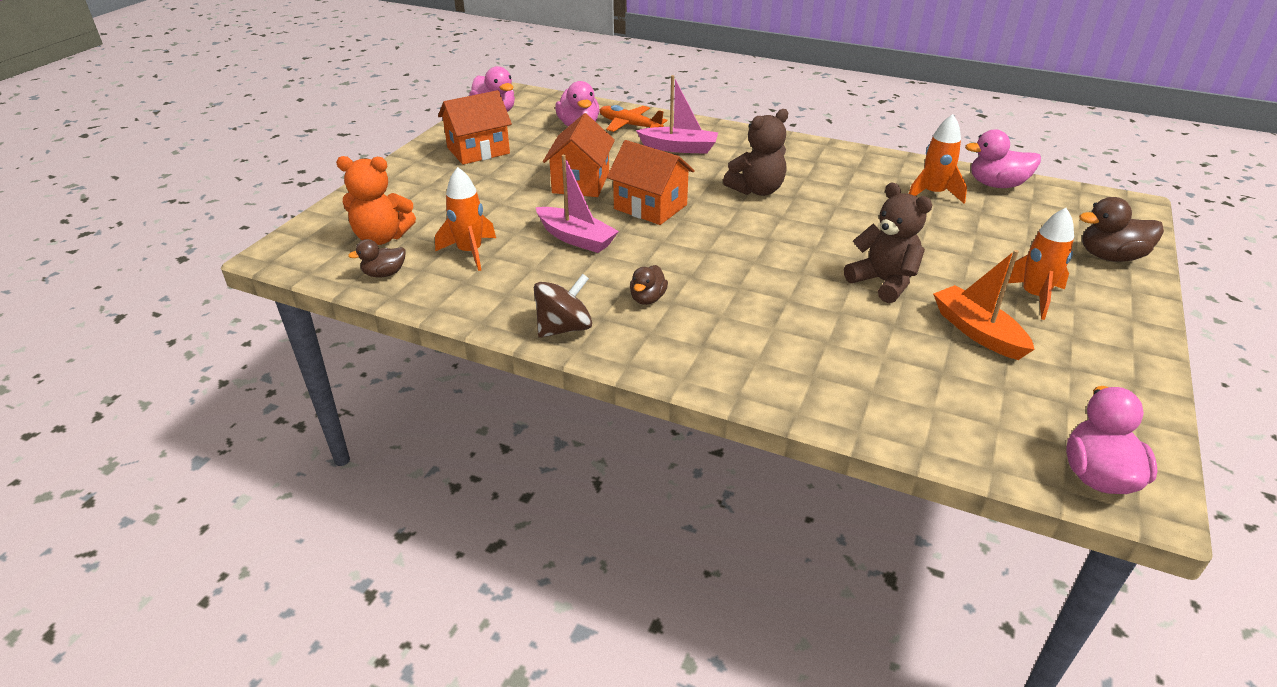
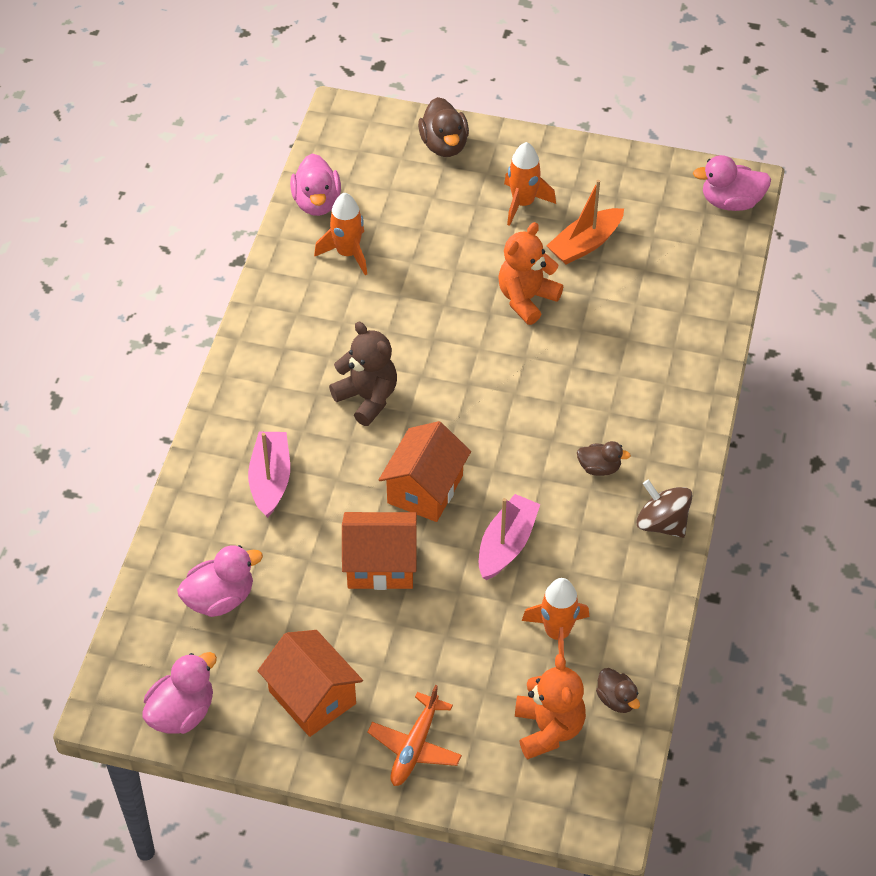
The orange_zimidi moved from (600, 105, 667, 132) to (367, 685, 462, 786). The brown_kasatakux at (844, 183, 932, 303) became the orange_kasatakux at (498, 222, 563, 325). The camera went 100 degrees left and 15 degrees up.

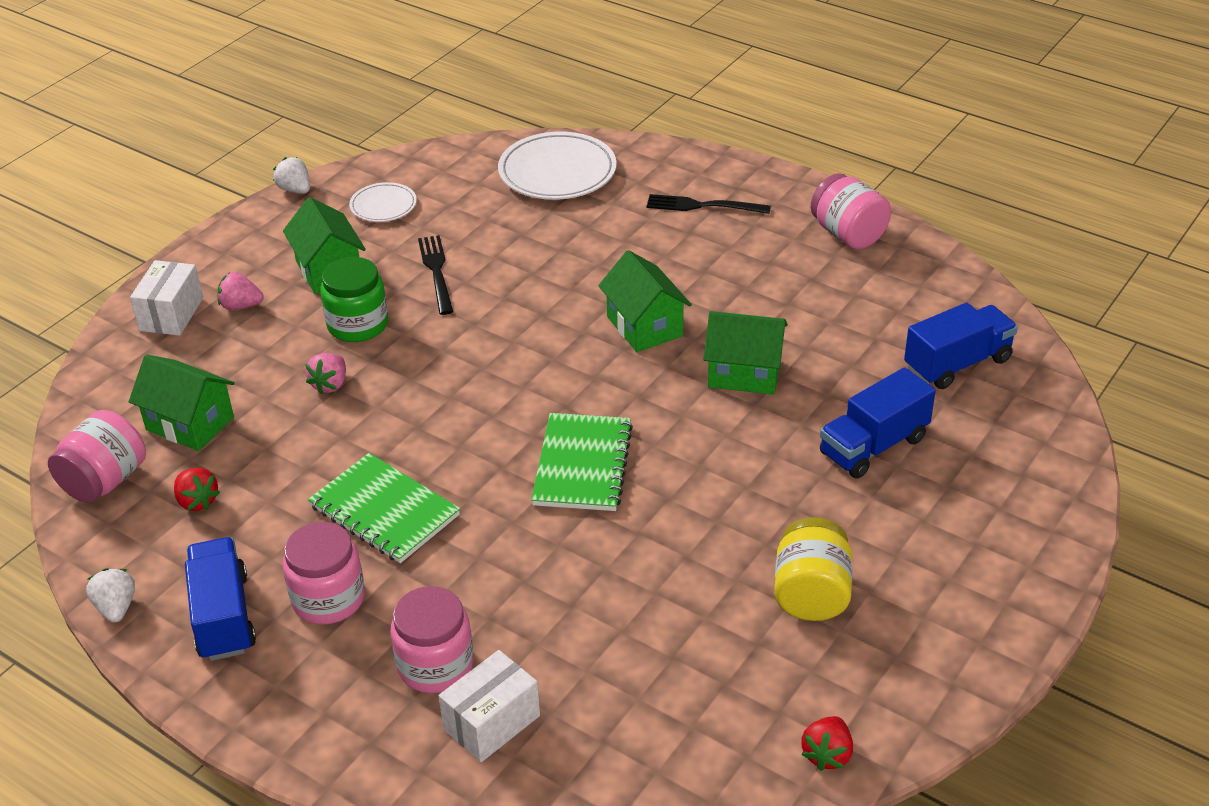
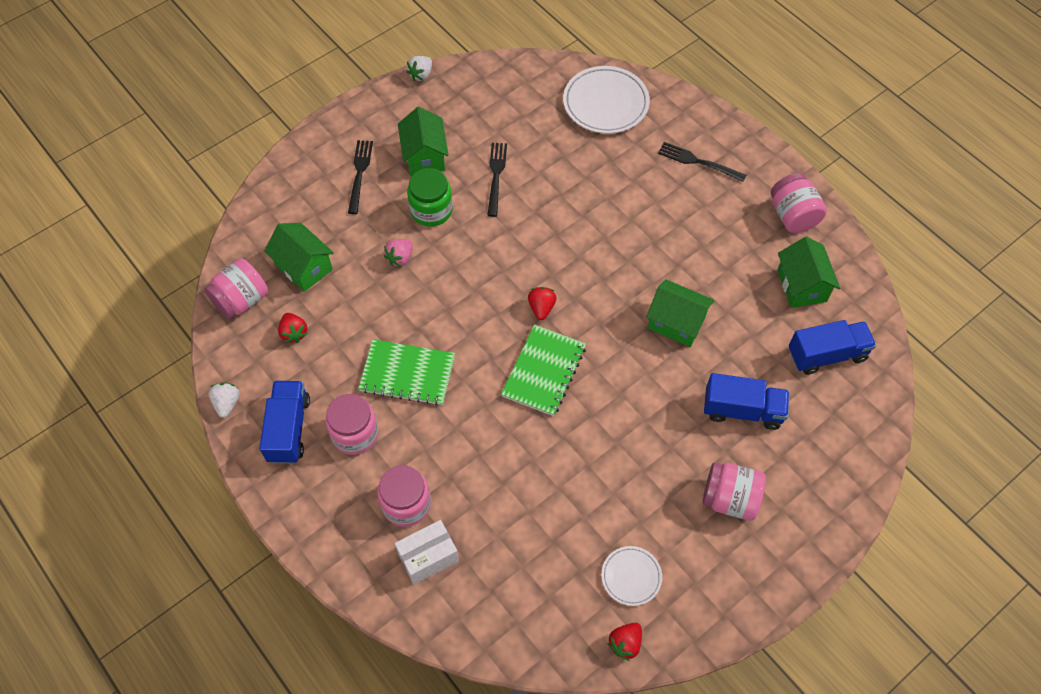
The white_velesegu at (130, 260, 203, 336) disappeared. The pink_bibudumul at (218, 272, 264, 310) was replaced by the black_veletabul at (348, 140, 373, 214). The white_bibudumul at (273, 157, 310, 193) turned 120 degrees counterclockwise. The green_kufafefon at (308, 453, 460, 563) turned 45 degrees counterclockwise. The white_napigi moved from (349, 182, 417, 222) to (601, 546, 662, 606). The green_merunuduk moved from (598, 250, 692, 352) to (778, 237, 840, 308). The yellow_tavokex at (774, 517, 853, 621) disappeared. The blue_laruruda at (820, 367, 936, 479) turned 150 degrees counterclockwise. The red_bibudumul at (528, 287, 557, 320) appeared. The pink_tavokex at (703, 462, 766, 521) appeared. The camera went 15 degrees right and 20 degrees up.

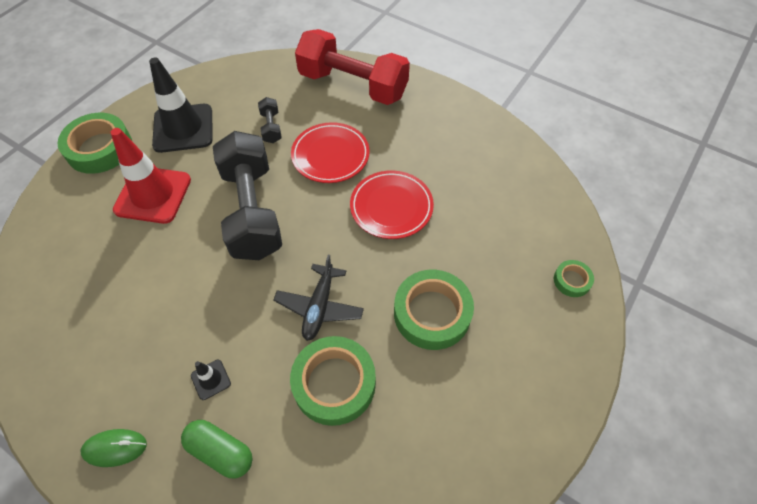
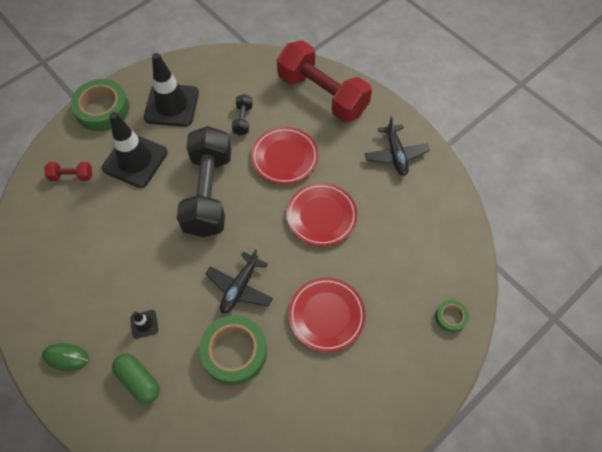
The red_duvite at (111, 128, 191, 224) became the black_duvite at (102, 112, 167, 188). The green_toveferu at (394, 270, 474, 350) was replaced by the red_napigi at (289, 278, 366, 352). The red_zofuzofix at (45, 162, 92, 181) appeared. The black_zimidi at (365, 116, 430, 176) appeared. The camera went 15 degrees right and 5 degrees up.

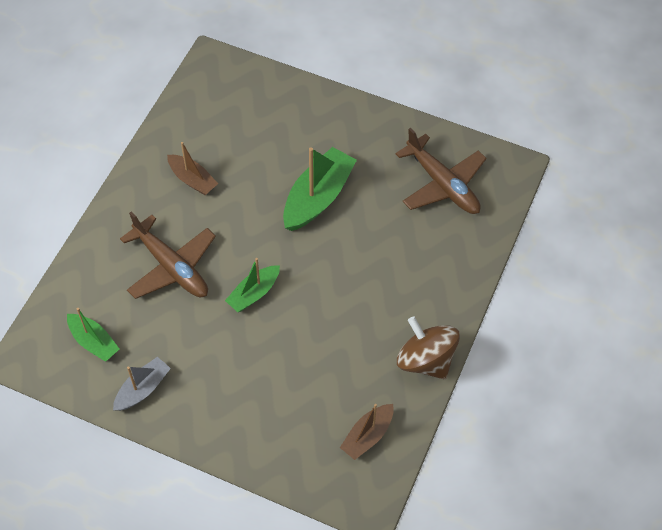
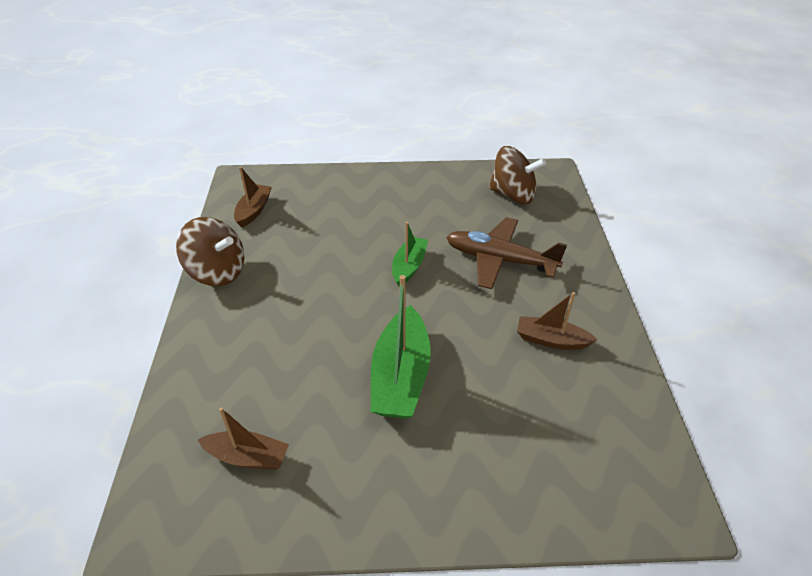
The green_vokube at (67, 308, 119, 362) was replaced by the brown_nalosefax at (489, 146, 546, 204). The grey_vokube at (113, 357, 171, 411) disappeared. The brown_zimidi at (396, 128, 487, 214) was replaced by the brown_vokube at (198, 407, 289, 470). The camera went 155 degrees right and 15 degrees down.

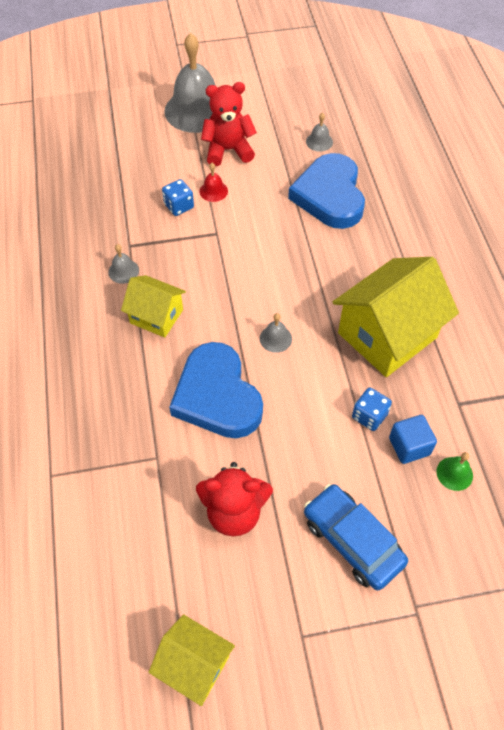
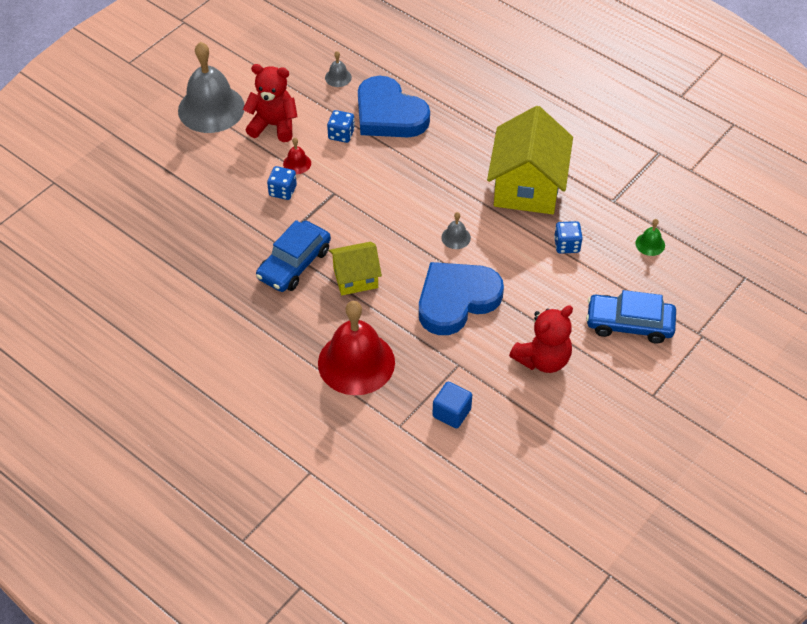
The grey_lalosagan at (108, 244, 139, 284) was replaced by the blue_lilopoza at (256, 220, 331, 292). The yellow_merunuduk at (149, 614, 235, 706) disappeared. The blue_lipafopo at (169, 342, 263, 438) turned 120 degrees clockwise. The red_kasatakux at (201, 82, 257, 166) turned 60 degrees clockwise. The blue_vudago moved from (389, 415, 437, 464) to (432, 382, 472, 429). The red_lalosagan at (318, 301, 395, 395) appeared. The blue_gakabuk at (327, 110, 355, 143) appeared. The camera went 40 degrees left and 5 degrees down.

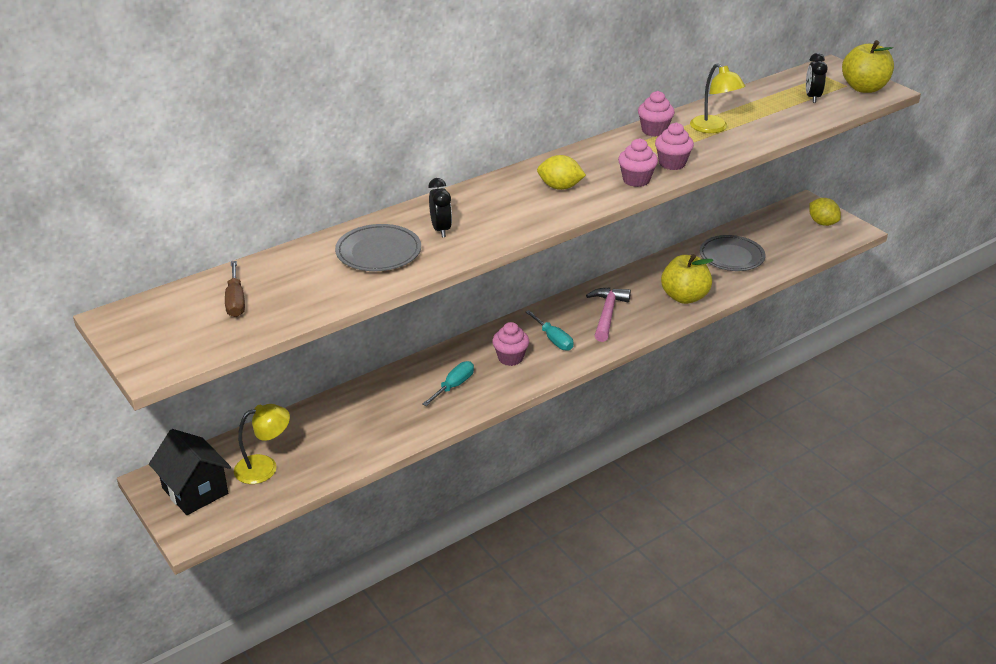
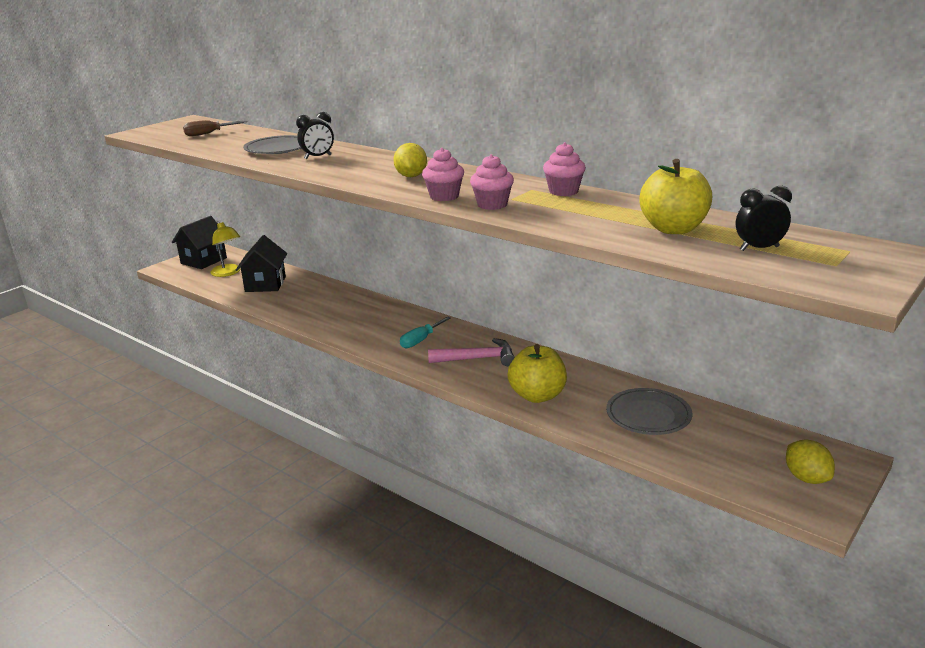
The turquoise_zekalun at (422, 361, 474, 406) disappeared. The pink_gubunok at (492, 322, 529, 366) disappeared. The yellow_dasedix at (690, 63, 745, 133) disappeared. The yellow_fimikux at (809, 198, 841, 226) turned 60 degrees counterclockwise. The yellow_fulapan moved from (842, 40, 894, 93) to (639, 159, 712, 234). The black_merunuduk at (236, 235, 287, 292) appeared. The camera went 75 degrees right and 10 degrees down.

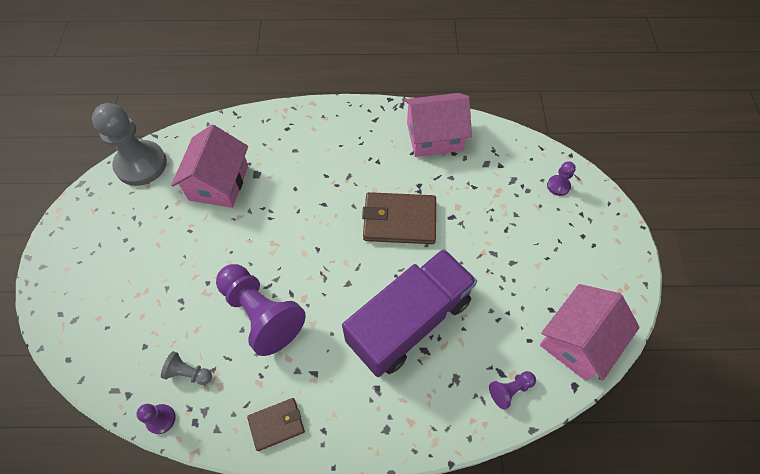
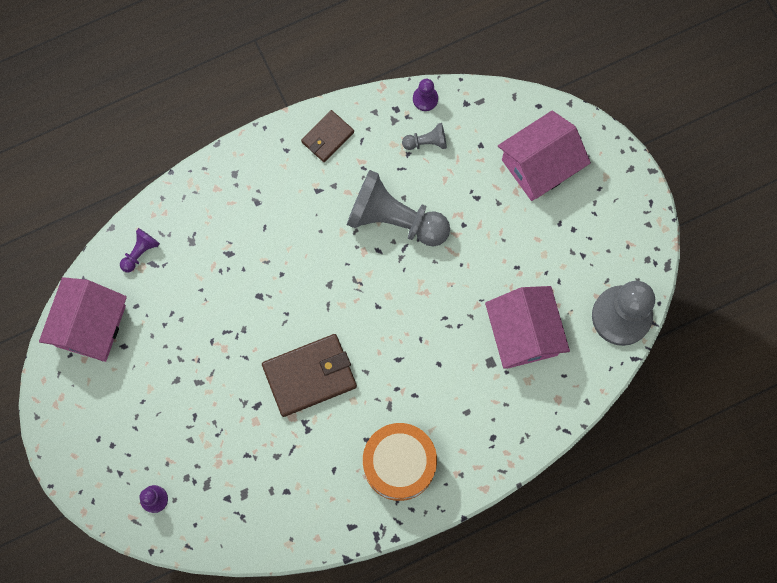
The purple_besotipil at (216, 264, 306, 356) became the grey_besotipil at (347, 170, 450, 246). The purple_laruruda at (342, 249, 477, 377) disappeared. The pink_merunuduk moved from (404, 93, 472, 157) to (498, 111, 591, 201). The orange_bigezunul at (363, 423, 437, 501) appeared. The camera went 155 degrees right and 15 degrees up.

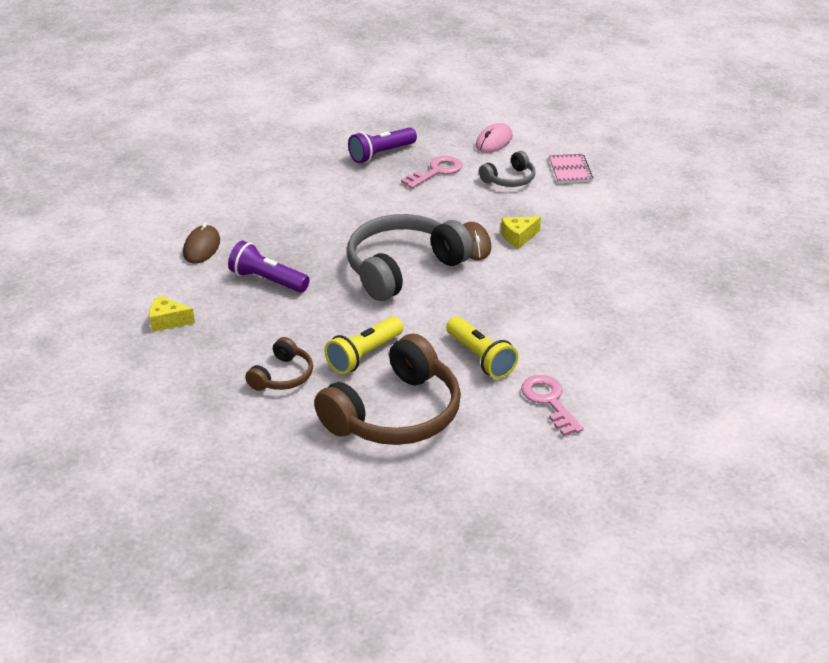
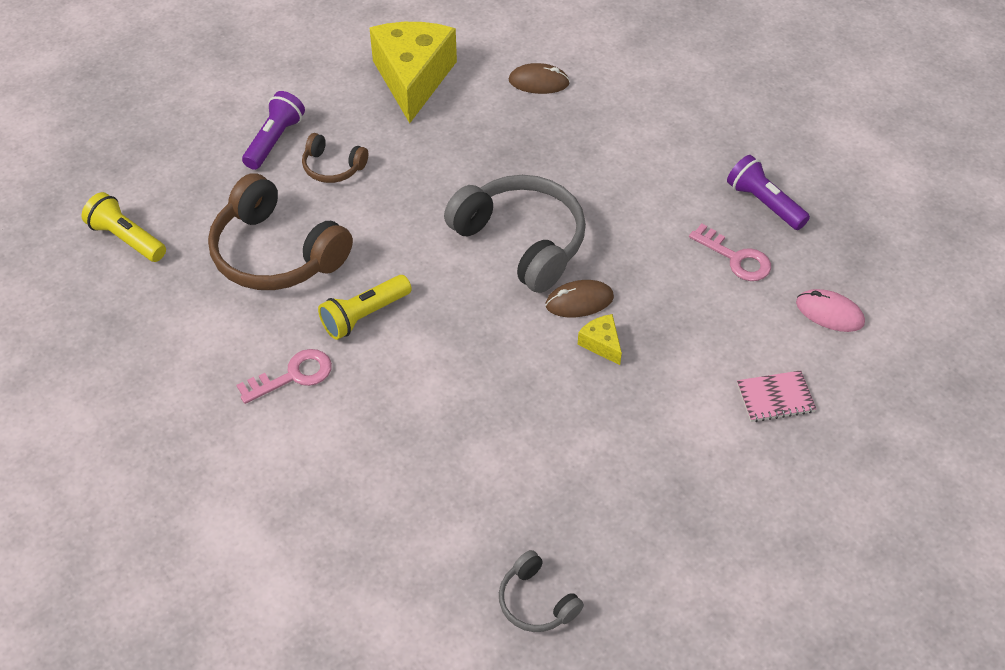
The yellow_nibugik at (149, 295, 195, 332) changed to 2.43 times the size. The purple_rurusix moved from (228, 241, 310, 293) to (242, 91, 305, 170). The yellow_rurusix moved from (325, 316, 403, 374) to (82, 192, 166, 262). The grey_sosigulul moved from (479, 151, 535, 187) to (499, 550, 584, 632). The camera went 85 degrees right and 15 degrees up.

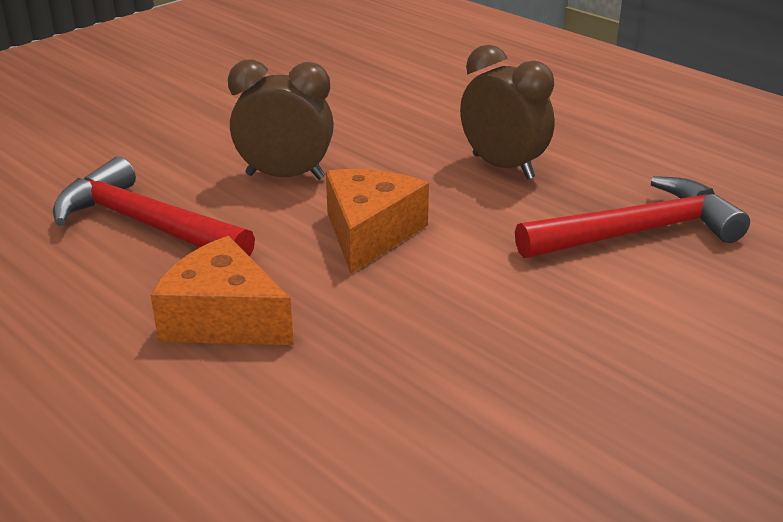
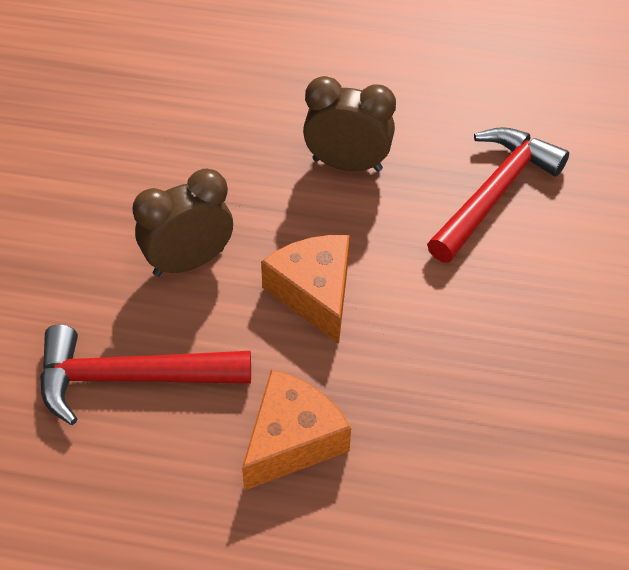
The orange_nibugik at (151, 236, 294, 345) turned 135 degrees clockwise. The camera went 35 degrees left and 20 degrees up.

